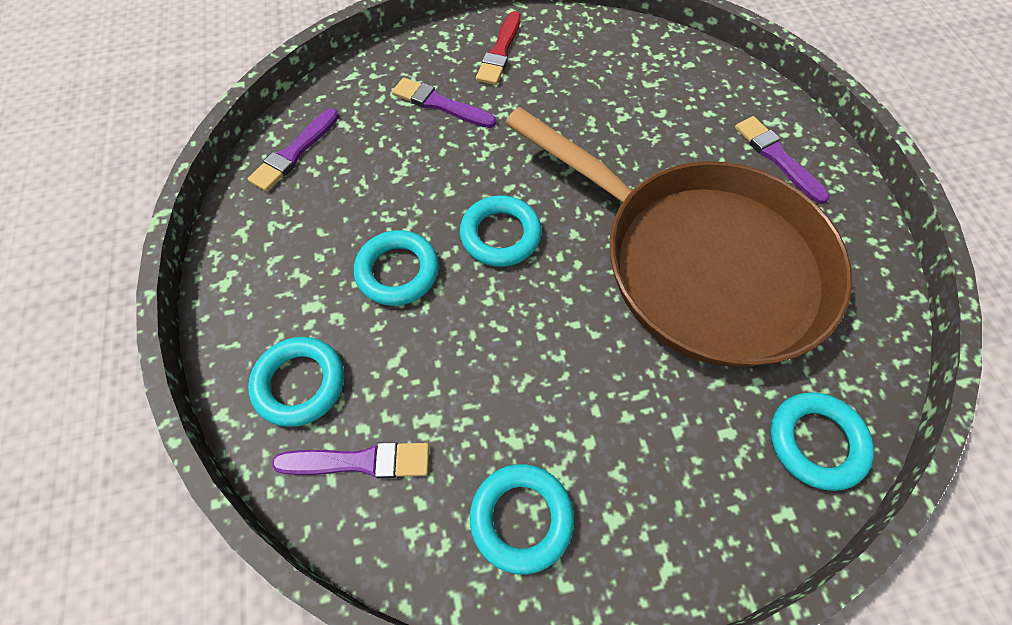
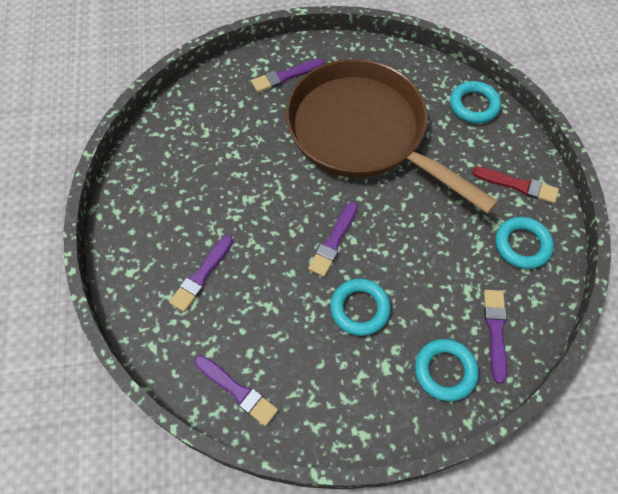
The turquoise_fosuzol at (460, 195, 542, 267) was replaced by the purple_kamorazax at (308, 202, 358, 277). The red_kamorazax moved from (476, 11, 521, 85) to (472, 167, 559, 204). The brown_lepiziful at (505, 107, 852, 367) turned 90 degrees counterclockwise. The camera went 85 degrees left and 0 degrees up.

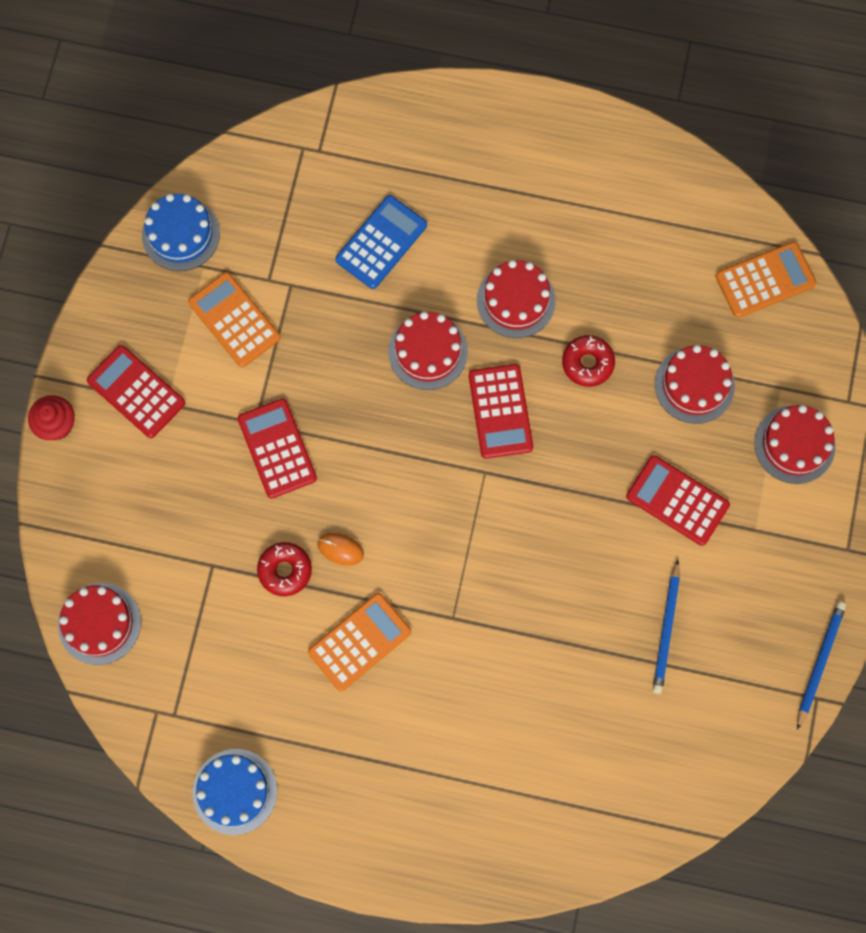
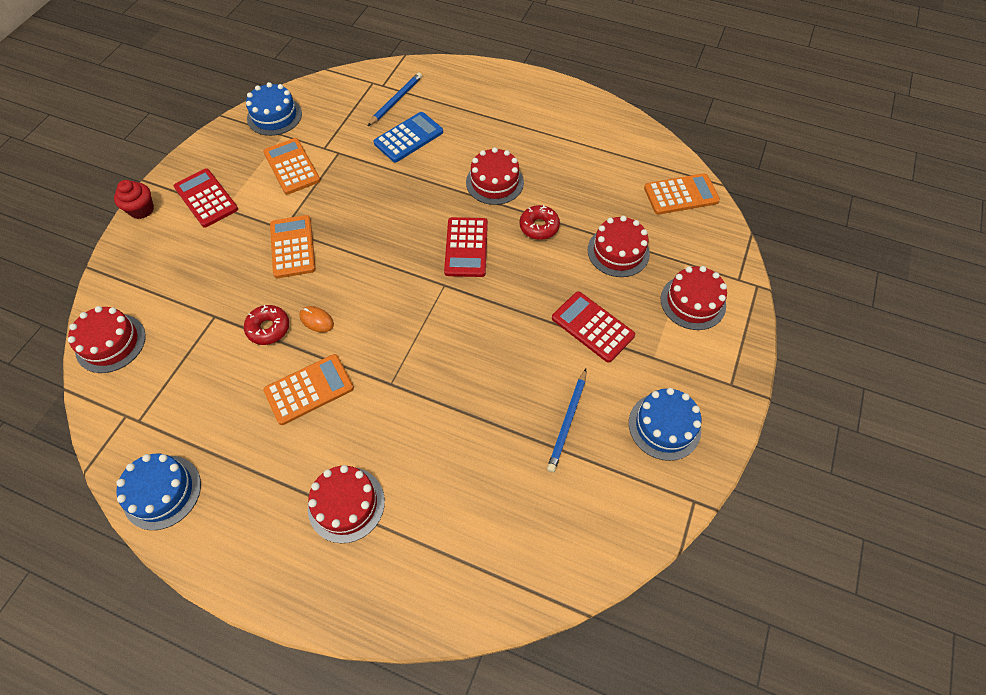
The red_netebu at (238, 398, 317, 499) became the orange_netebu at (270, 215, 316, 278). The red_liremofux moved from (388, 311, 468, 390) to (308, 465, 385, 543). The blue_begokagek moved from (797, 601, 846, 730) to (368, 72, 422, 126). The blue_liremofux at (629, 388, 702, 461) appeared. The camera went 10 degrees right and 15 degrees down.

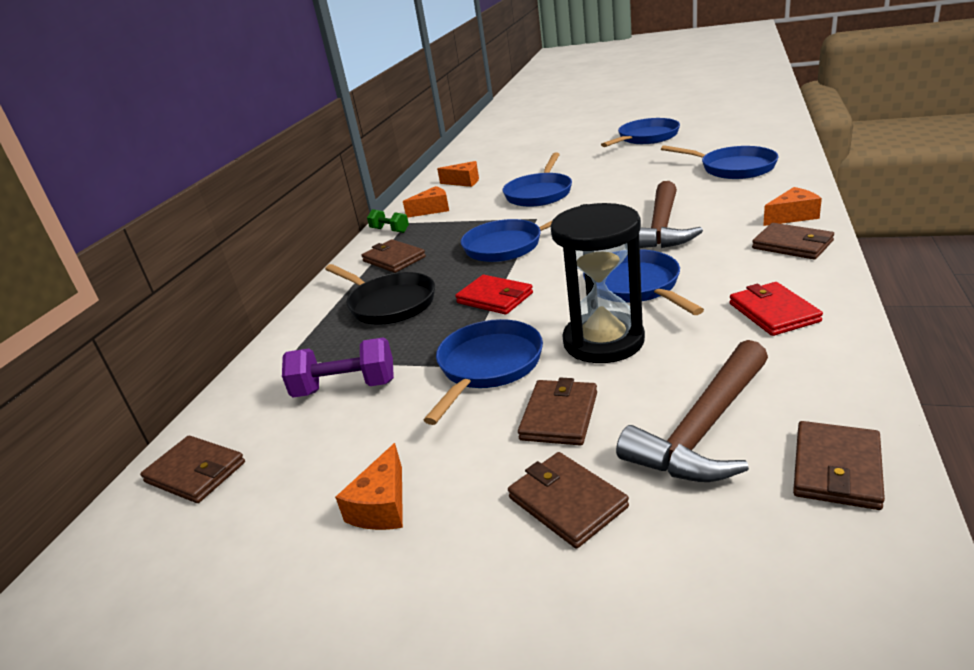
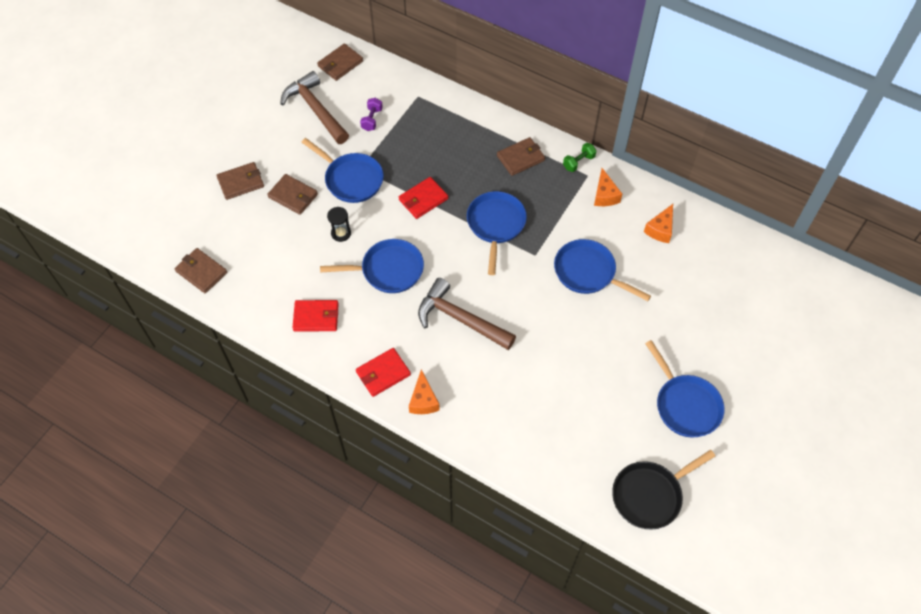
The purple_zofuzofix at (282, 337, 394, 398) changed to 0.61 times the size. The black_lepiziful moved from (325, 264, 435, 325) to (612, 449, 715, 530). The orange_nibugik at (335, 443, 403, 530) disappeared. The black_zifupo at (550, 203, 645, 363) changed to 0.44 times the size. The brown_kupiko moved from (616, 340, 768, 482) to (280, 71, 349, 144). The blue_lepiziful at (661, 145, 779, 179) disappeared. The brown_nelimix at (752, 223, 834, 260) became the red_nelimix at (356, 348, 411, 397). The camera went 100 degrees right and 30 degrees up.

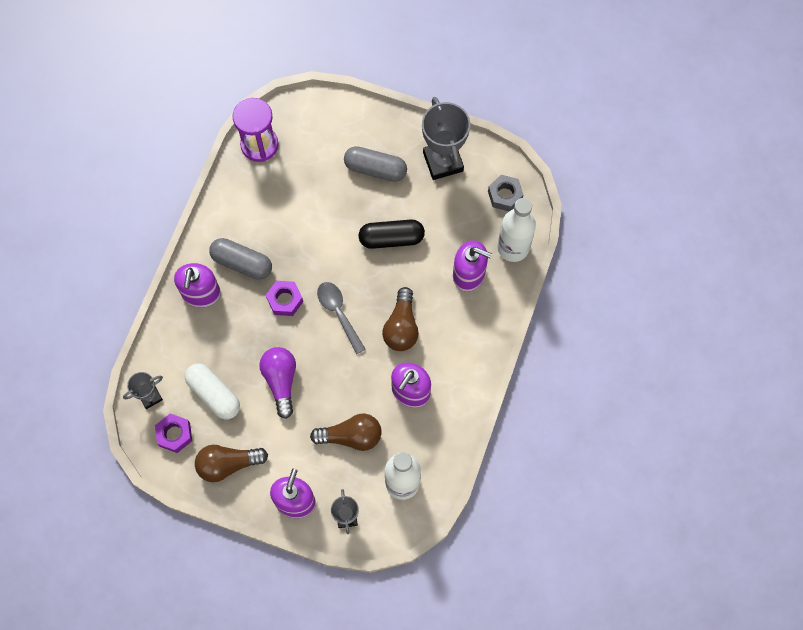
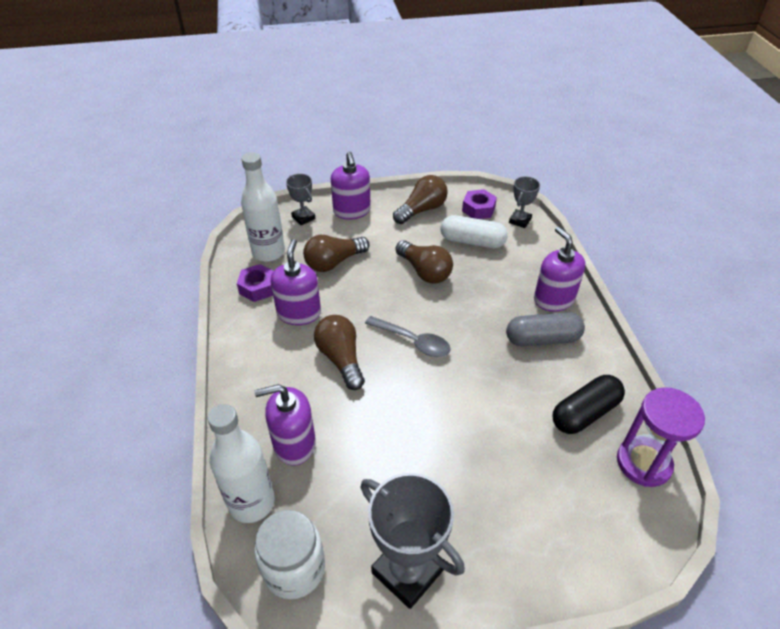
The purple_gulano at (259, 347, 296, 419) became the brown_gulano at (396, 240, 453, 284). The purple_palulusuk moved from (266, 281, 303, 316) to (237, 264, 273, 302). The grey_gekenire at (344, 146, 407, 182) disappeared. The black_gekenire moved from (359, 220, 425, 249) to (553, 375, 625, 434). The grey_palulusuk at (488, 175, 523, 211) was replaced by the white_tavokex at (255, 510, 325, 599). The camera went 150 degrees right and 25 degrees down.

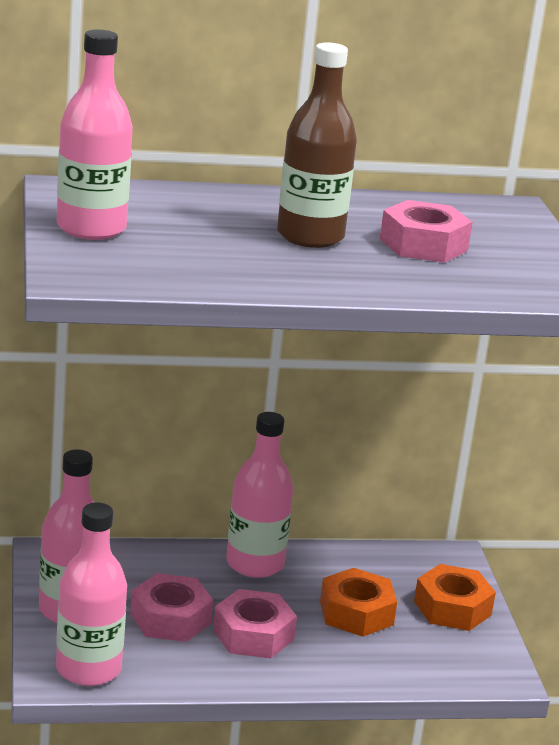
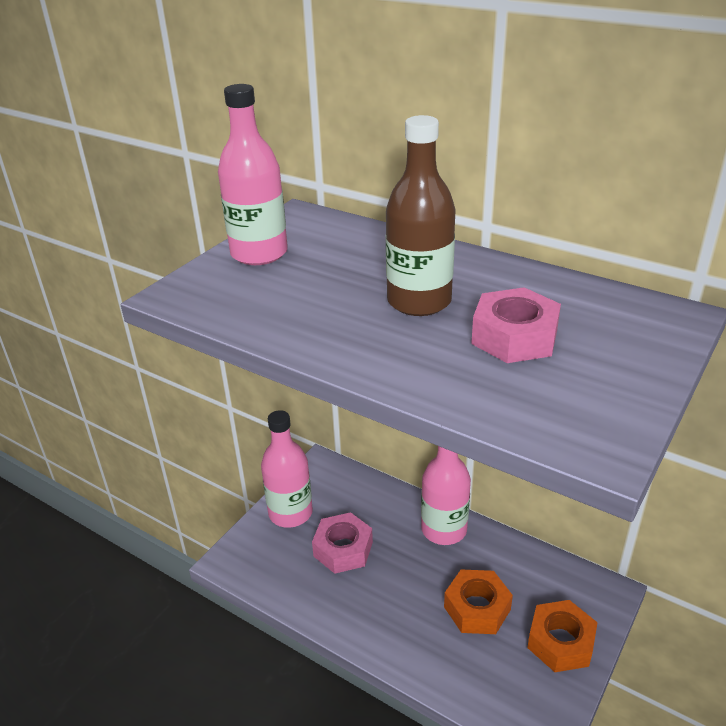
The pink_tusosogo at (56, 502, 127, 686) disappeared. The pink_palulusuk at (213, 589, 297, 658) disappeared. The camera went 45 degrees right and 10 degrees up.

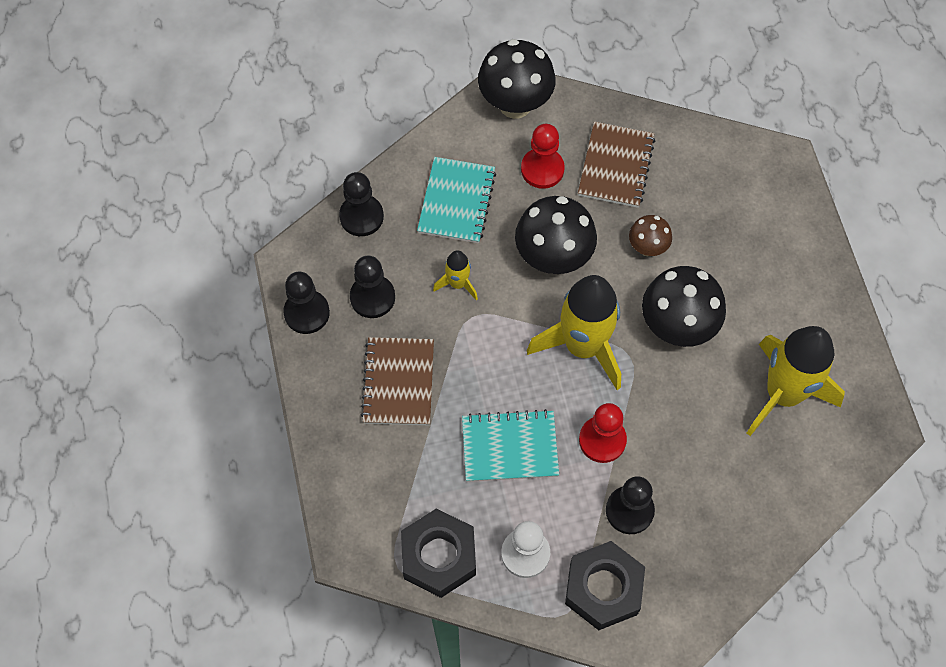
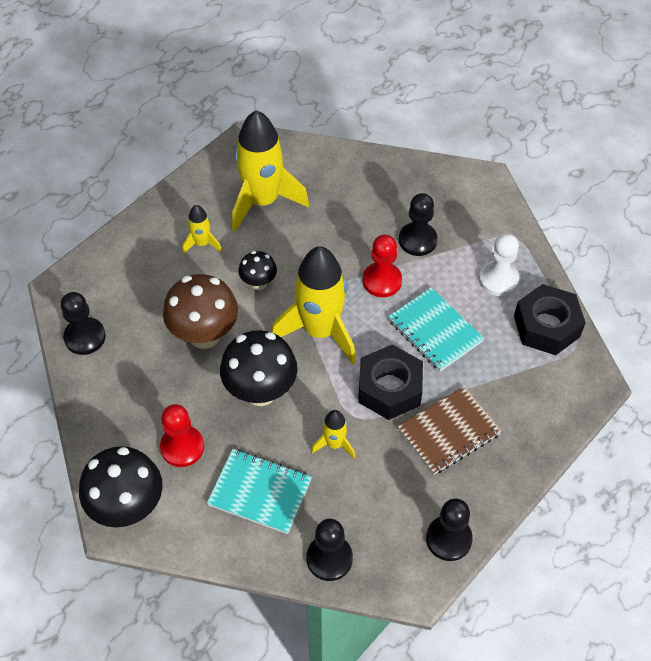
The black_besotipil moved from (350, 255, 395, 318) to (61, 292, 106, 355). The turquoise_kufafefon at (417, 157, 496, 243) turned 45 degrees clockwise. The black_palulusuk moved from (565, 541, 645, 630) to (358, 344, 423, 420). The brown_kufafefon at (578, 121, 655, 208) disappeared. The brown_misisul at (629, 215, 672, 257) changed to 1.86 times the size. The black_misisul at (642, 266, 726, 347) changed to 0.54 times the size. The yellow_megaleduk at (183, 205, 222, 254) appeared. The camera went 125 degrees left and 10 degrees down.

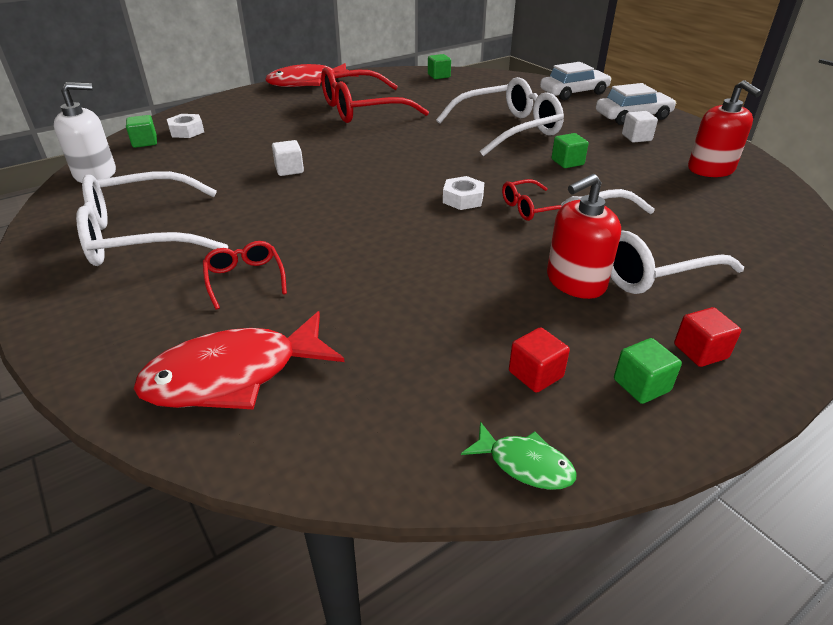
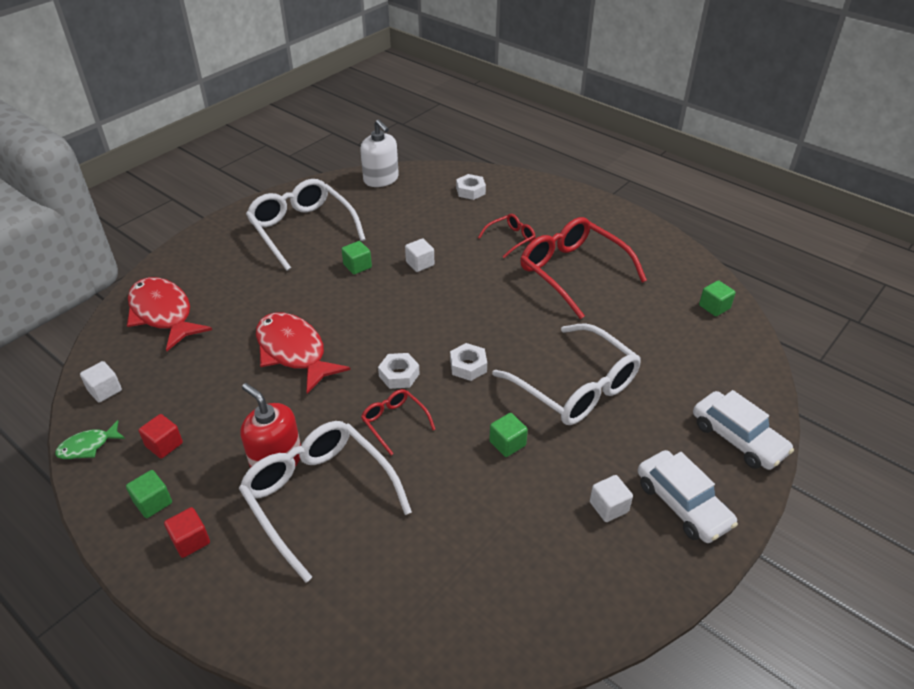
The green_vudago moved from (126, 115, 157, 148) to (341, 241, 372, 275). The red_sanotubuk moved from (203, 241, 287, 310) to (478, 214, 536, 258). The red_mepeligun moved from (266, 63, 359, 87) to (256, 313, 350, 394). The green_mepeligun at (461, 422, 577, 490) turned 45 degrees clockwise. The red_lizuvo at (688, 80, 762, 177) disappeared. The white_vudago at (80, 361, 122, 403) appeared. The white_palulusuk at (450, 343, 487, 381) appeared. The camera went 75 degrees right and 5 degrees up.

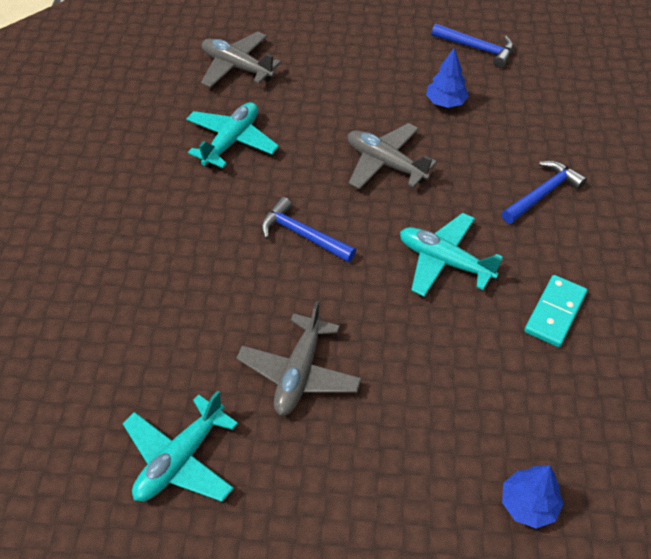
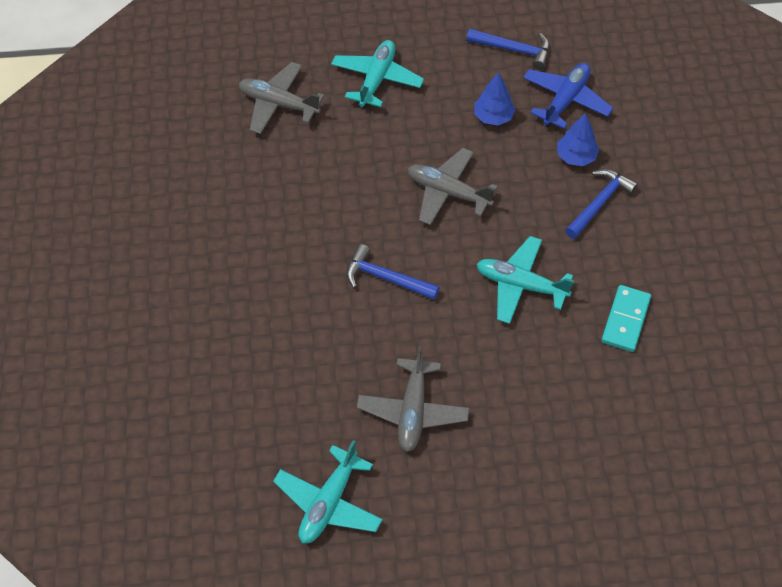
The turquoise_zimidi moved from (186, 102, 279, 168) to (331, 40, 424, 108). The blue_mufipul moved from (502, 465, 564, 529) to (557, 113, 600, 166). The blue_zimidi at (523, 63, 613, 129) appeared. The camera went 10 degrees left and 5 degrees up.

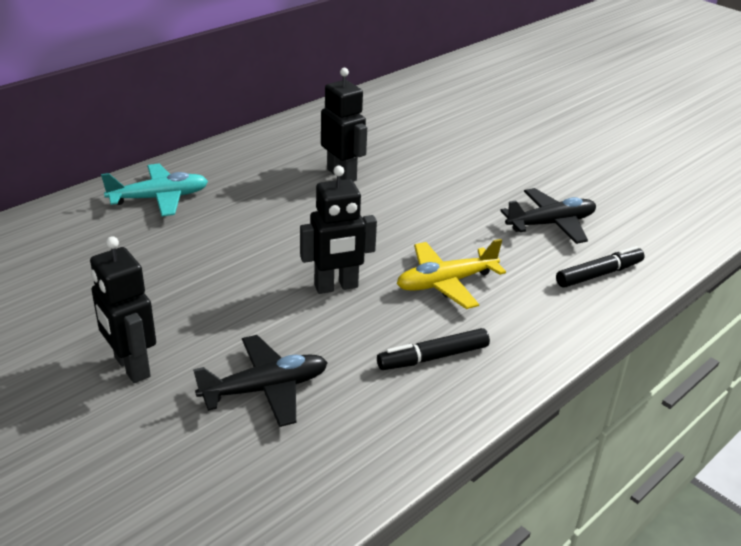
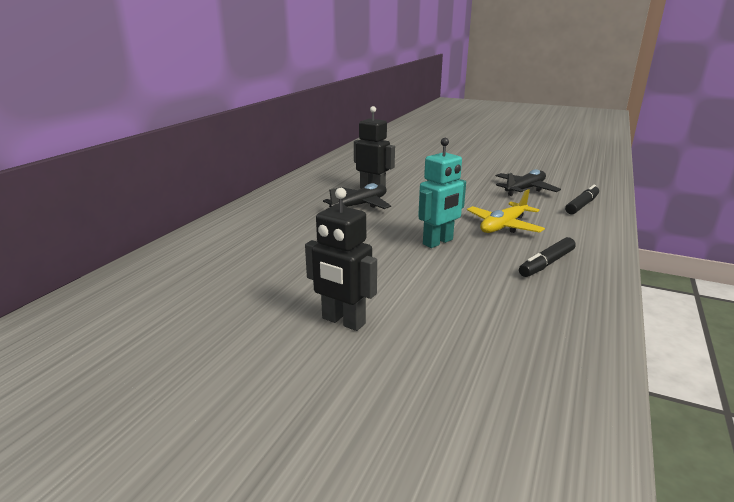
The turquoise_zimidi at (101, 164, 208, 217) disappeared. The black_zimidi moved from (193, 335, 328, 427) to (323, 183, 391, 209). The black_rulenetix at (300, 166, 377, 294) became the turquoise_rulenetix at (418, 138, 466, 248). The camera went 20 degrees left and 10 degrees down.

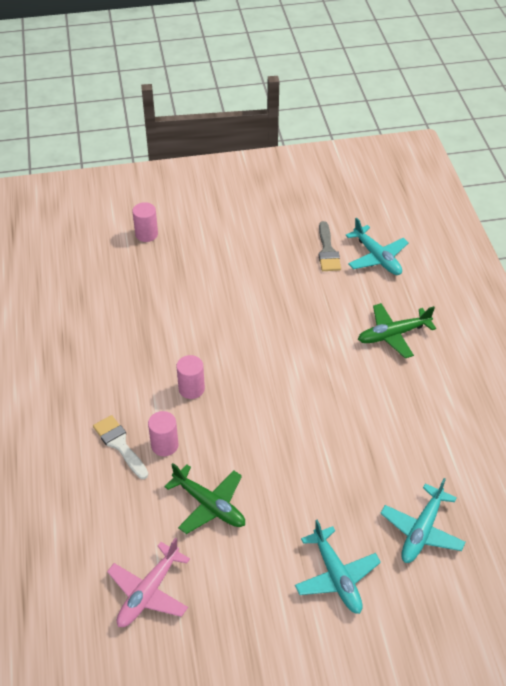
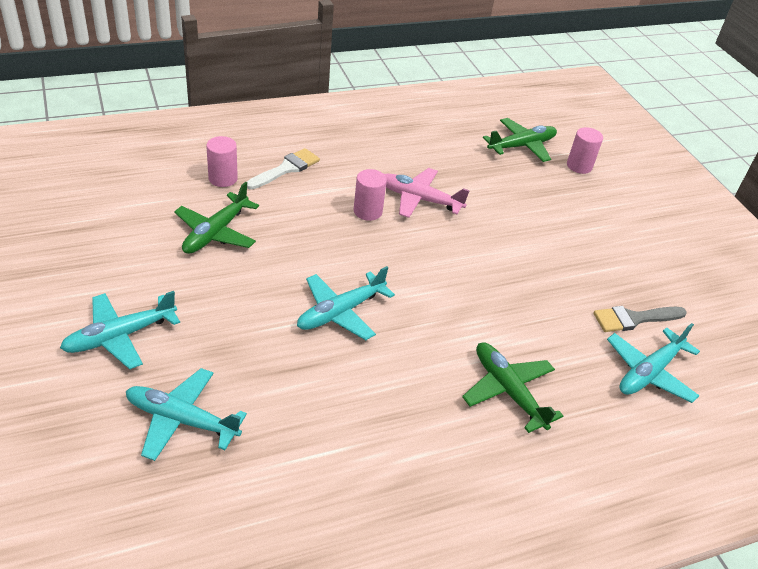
The pink_zimidi moved from (107, 537, 190, 627) to (384, 168, 470, 218). The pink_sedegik moved from (148, 411, 178, 456) to (206, 136, 238, 187). The turquoise_zimidi at (297, 266, 395, 340) appeared. The green_zimidi at (483, 118, 557, 162) appeared. The camera went 75 degrees right and 5 degrees down.

